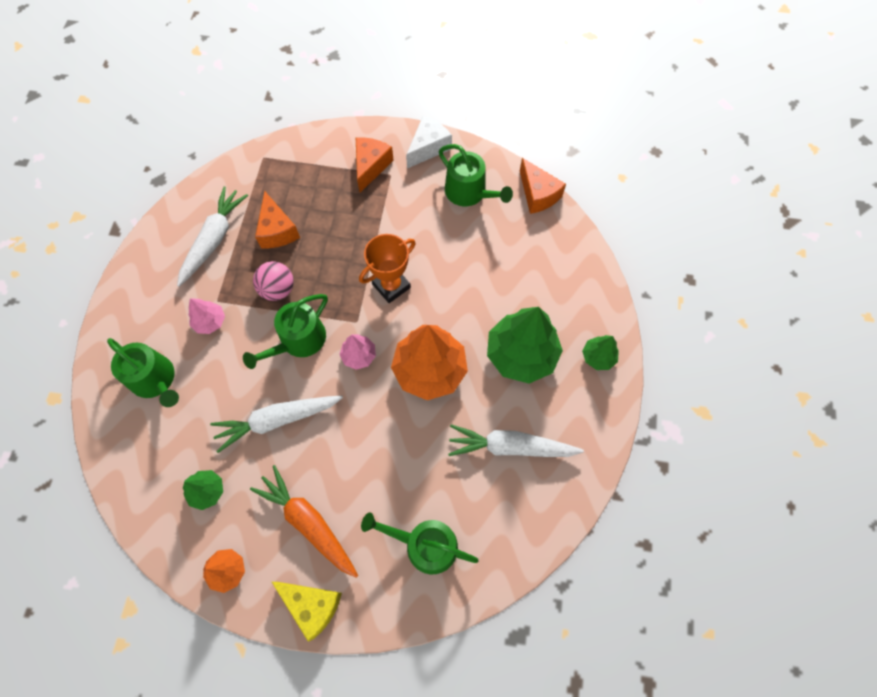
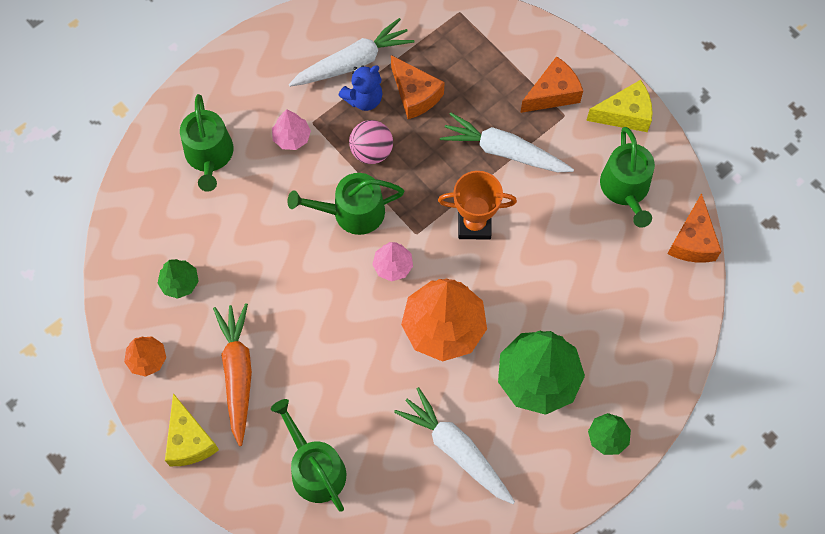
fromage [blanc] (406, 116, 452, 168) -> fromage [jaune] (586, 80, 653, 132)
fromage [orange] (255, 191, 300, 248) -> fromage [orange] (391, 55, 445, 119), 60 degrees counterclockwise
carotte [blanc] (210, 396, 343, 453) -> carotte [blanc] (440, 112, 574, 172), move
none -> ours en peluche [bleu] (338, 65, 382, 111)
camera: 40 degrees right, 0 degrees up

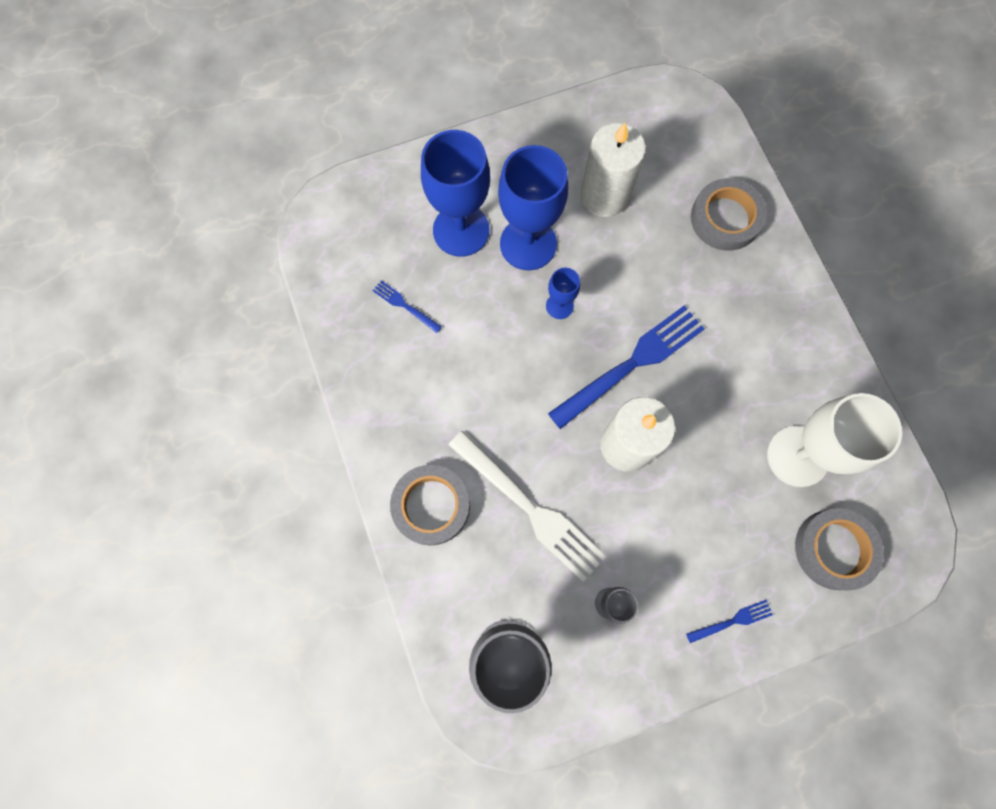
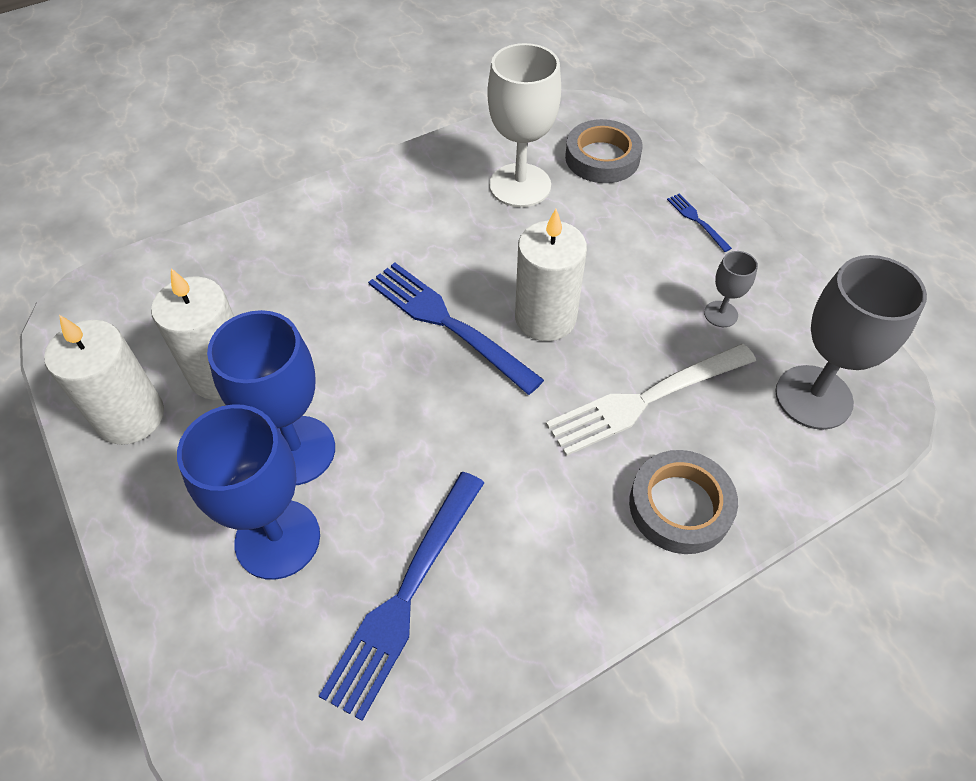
ruban adhésif [gris] (691, 178, 767, 251) -> none
verre à pied [bleu] (546, 268, 580, 319) -> none
fourchette [bleu] (372, 280, 442, 333) -> fourchette [bleu] (319, 472, 484, 721), x2.22
fourchette [blanc] (449, 431, 606, 582) -> fourchette [blanc] (546, 344, 756, 456), 150 degrees counterclockwise
none -> bougie [blanc] (44, 315, 164, 445)
camera: 100 degrees left, 20 degrees down

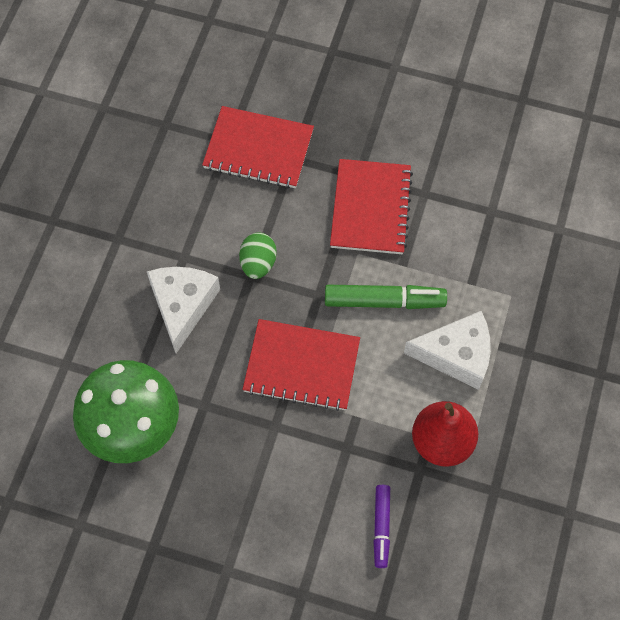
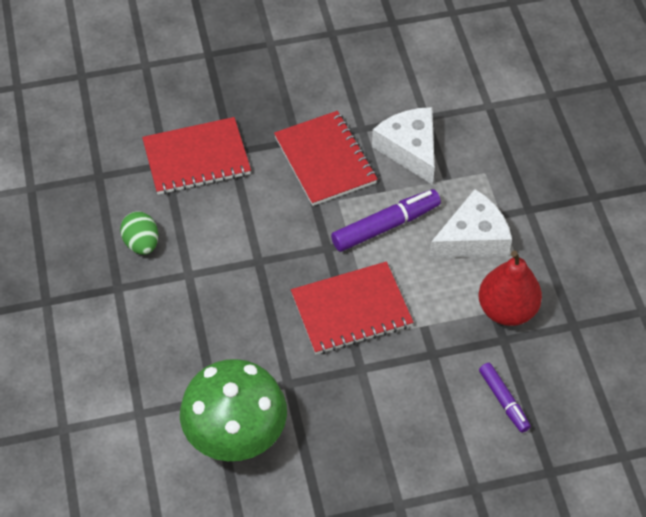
œuf [vert] (239, 232, 277, 279) -> œuf [vert] (120, 212, 158, 255), move
fromage [blanc] (147, 267, 220, 353) -> fromage [blanc] (372, 107, 435, 185), move
feutre [vert] (325, 285, 447, 309) -> feutre [violet] (331, 189, 441, 252)
camera: 30 degrees left, 10 degrees down

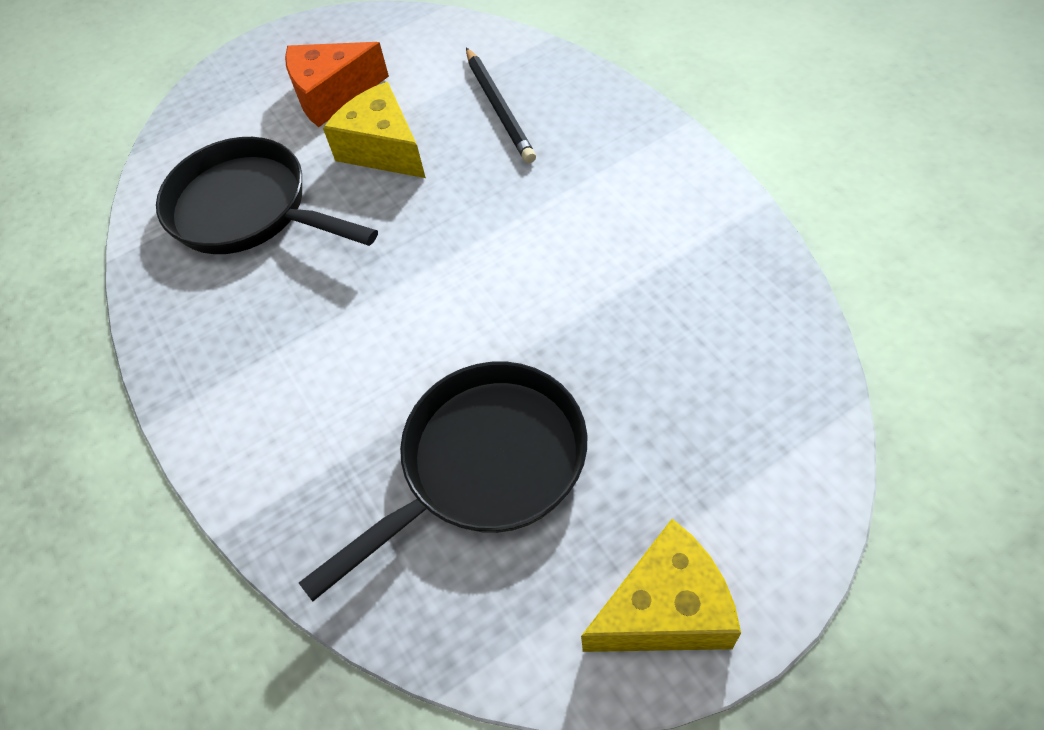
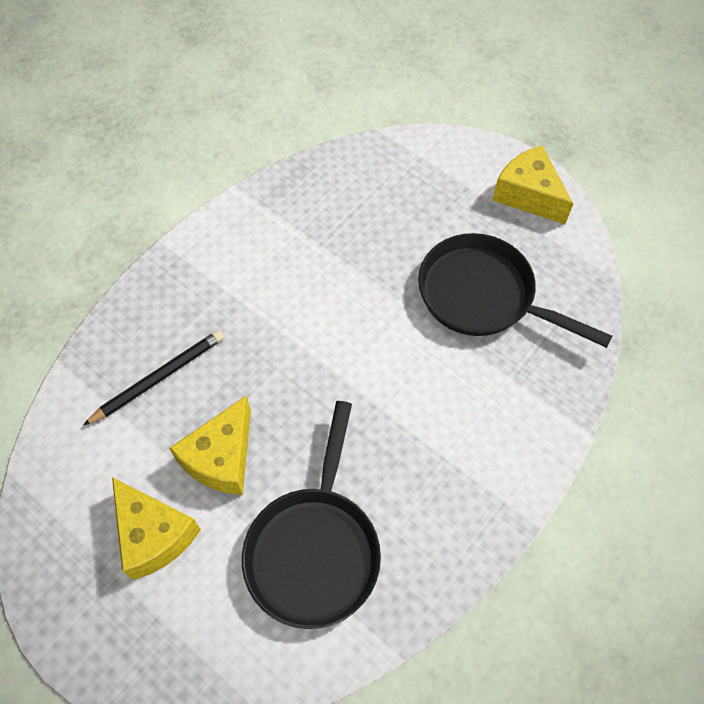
fromage [orange] (285, 42, 389, 127) -> fromage [jaune] (112, 477, 201, 580)
camera: 115 degrees left, 5 degrees up

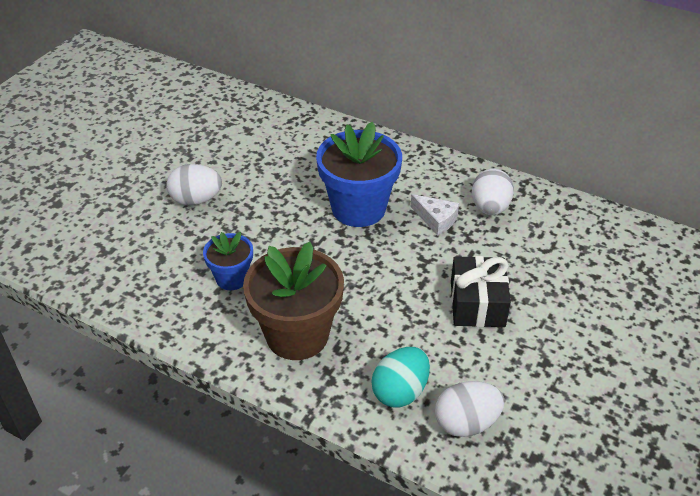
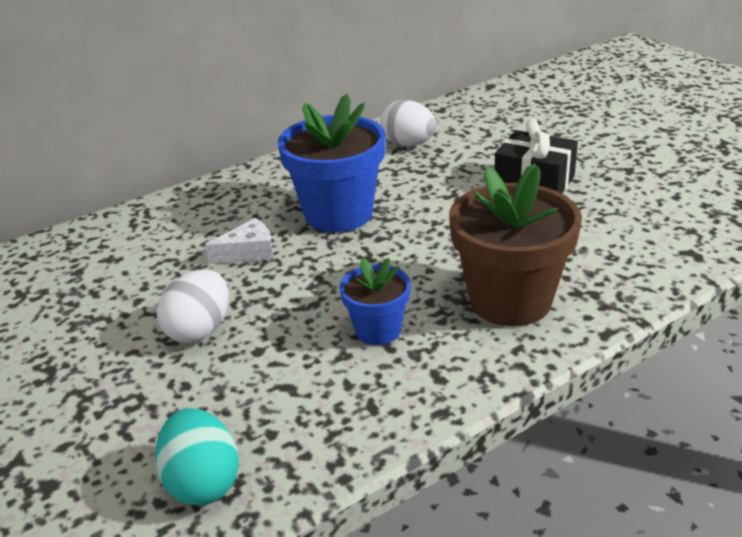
fromage [blanc] (411, 194, 459, 236) -> fromage [blanc] (205, 218, 273, 264), move
œuf [turquoise] (371, 347, 430, 407) -> œuf [turquoise] (155, 408, 239, 506), move
œuf [blanc] (435, 381, 504, 437) -> none
camera: 60 degrees left, 10 degrees down

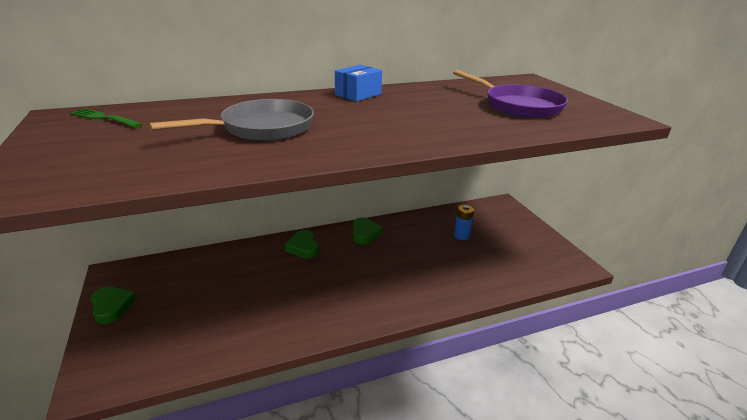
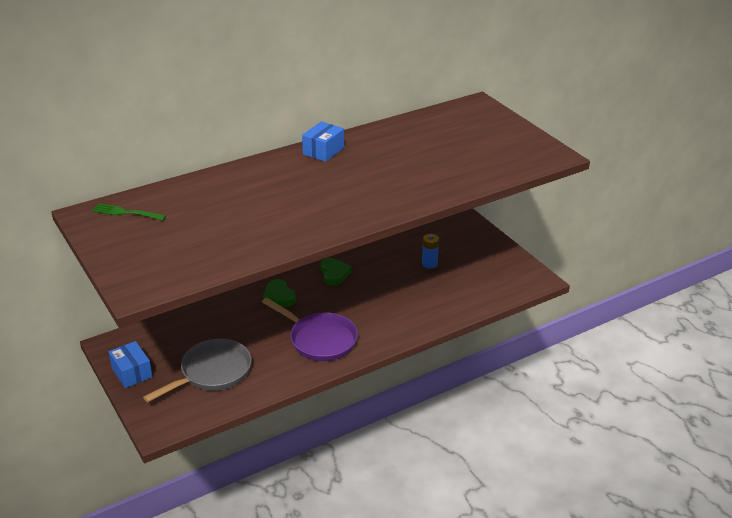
poêle [violet] (453, 70, 568, 118) -> poêle [violet] (262, 298, 358, 361), move
poêle [gris] (149, 99, 314, 141) -> poêle [gris] (143, 339, 252, 402), move
cœur [vert] (91, 286, 136, 324) -> boîte [bleu] (109, 341, 152, 388)
camera: 10 degrees left, 5 degrees up

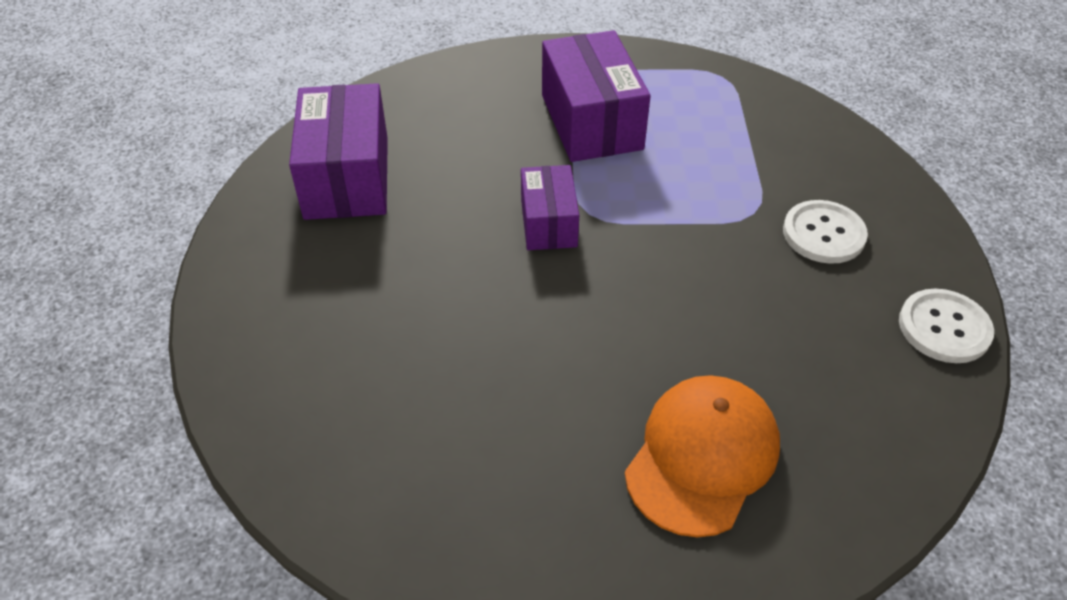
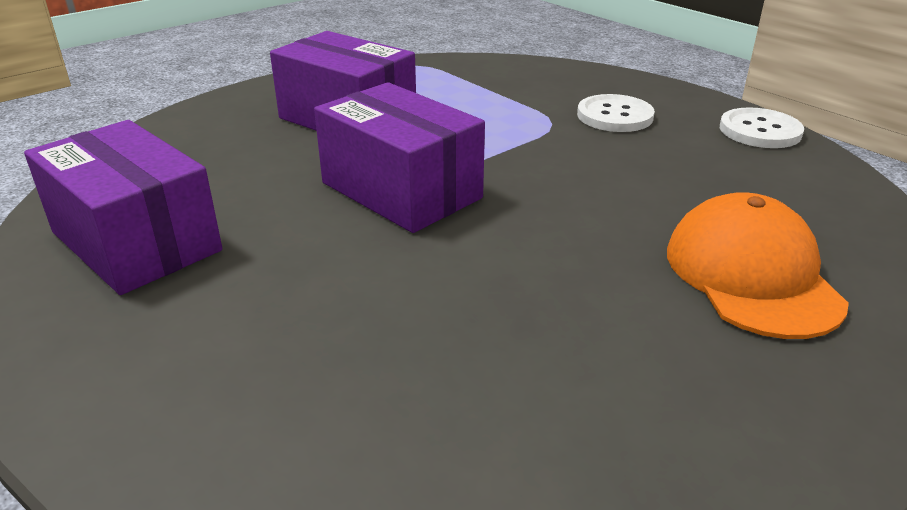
boîte [violet] (521, 165, 579, 250) -> boîte [violet] (314, 82, 485, 233), x1.67
camera: 40 degrees left, 15 degrees down

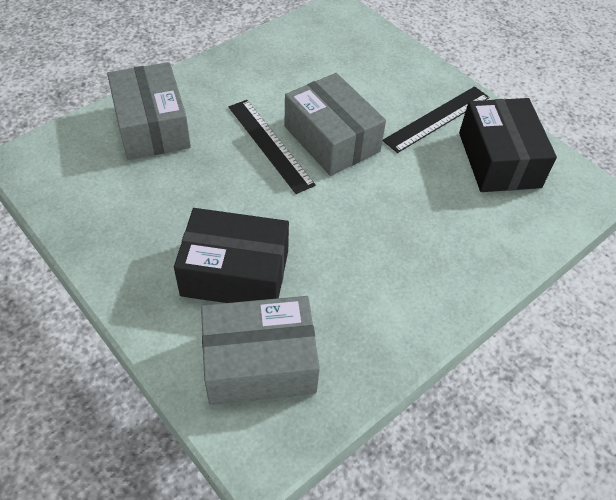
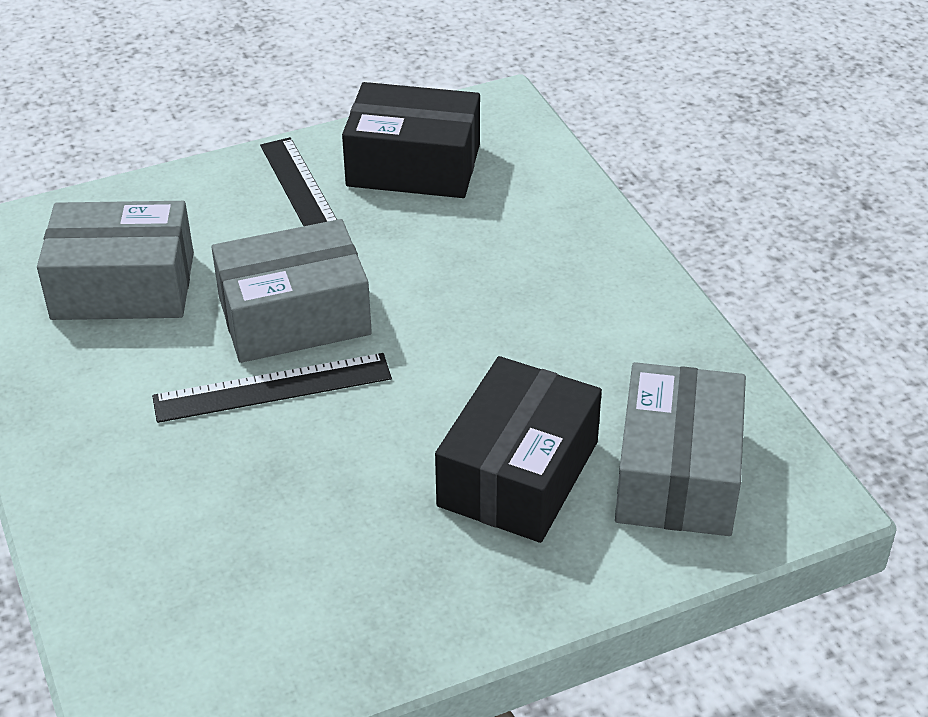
boîte [gris] (107, 62, 191, 160) -> boîte [gris] (37, 201, 194, 320), move
camera: 70 degrees left, 10 degrees down

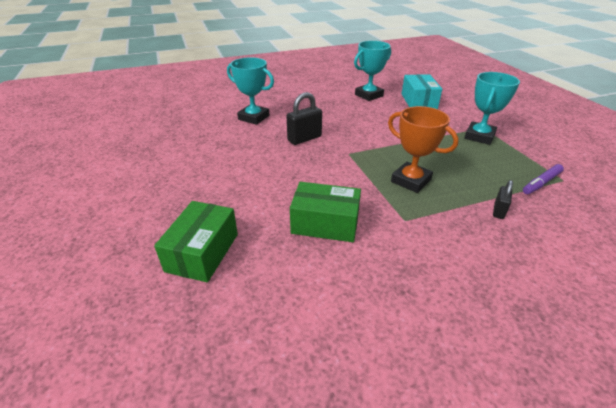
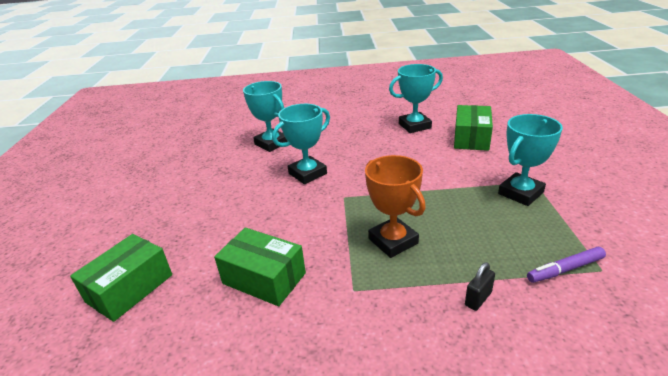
boîte [turquoise] (402, 74, 442, 109) -> boîte [vert] (454, 105, 493, 151)
cadenas [noir] (287, 92, 322, 145) -> trophée [turquoise] (272, 104, 330, 184)
camera: 20 degrees right, 5 degrees down

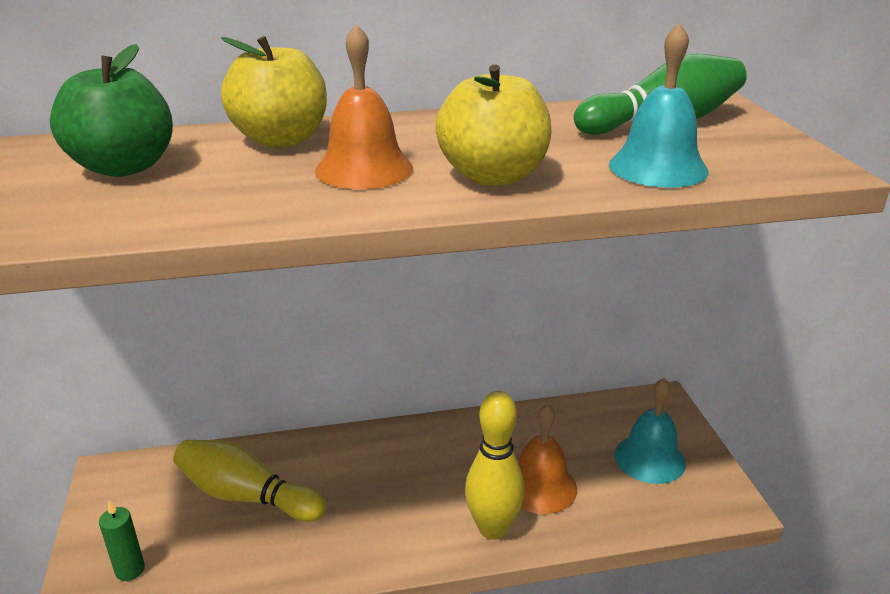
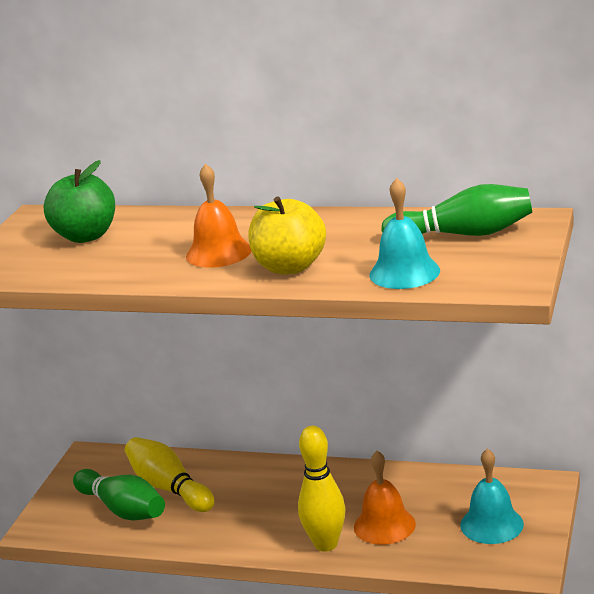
pomme [jaune] (221, 36, 327, 148) -> none
bougie [vert] (99, 500, 145, 581) -> none
none -> quille [vert] (73, 469, 165, 521)
camera: 30 degrees right, 5 degrees down

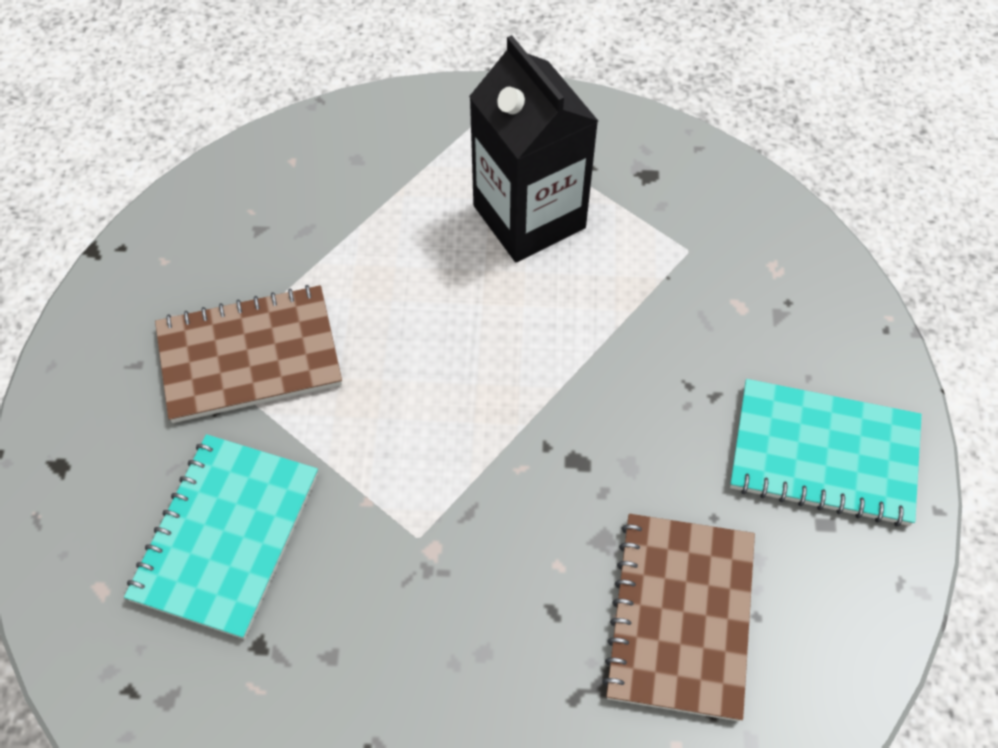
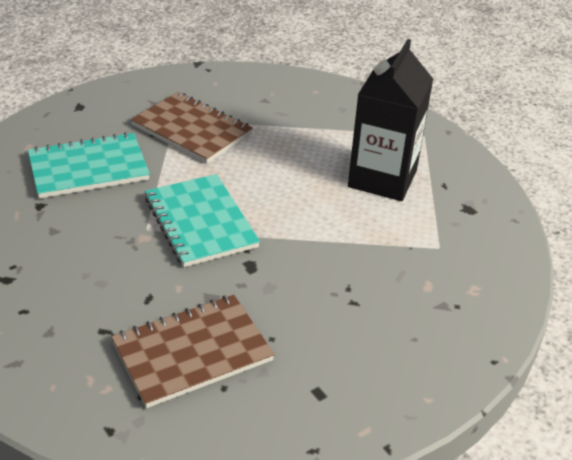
carnet [turquoise] (730, 379, 922, 527) -> carnet [turquoise] (145, 174, 260, 267), move
camera: 50 degrees right, 20 degrees down

